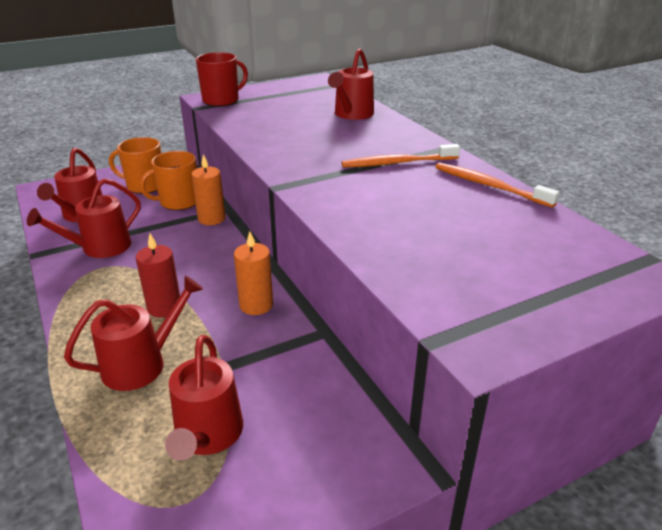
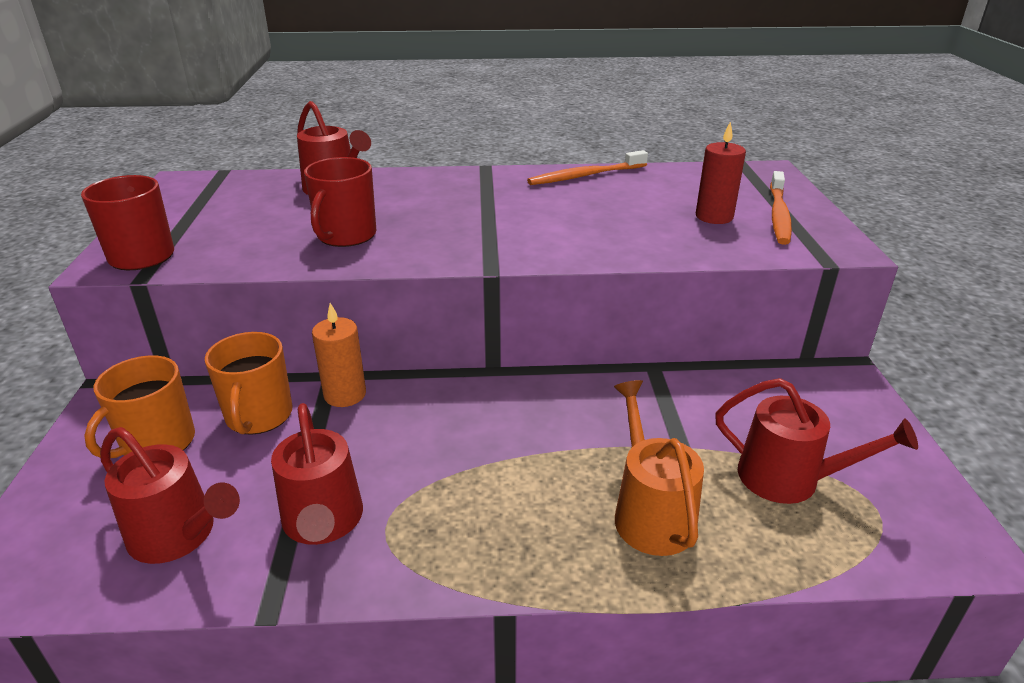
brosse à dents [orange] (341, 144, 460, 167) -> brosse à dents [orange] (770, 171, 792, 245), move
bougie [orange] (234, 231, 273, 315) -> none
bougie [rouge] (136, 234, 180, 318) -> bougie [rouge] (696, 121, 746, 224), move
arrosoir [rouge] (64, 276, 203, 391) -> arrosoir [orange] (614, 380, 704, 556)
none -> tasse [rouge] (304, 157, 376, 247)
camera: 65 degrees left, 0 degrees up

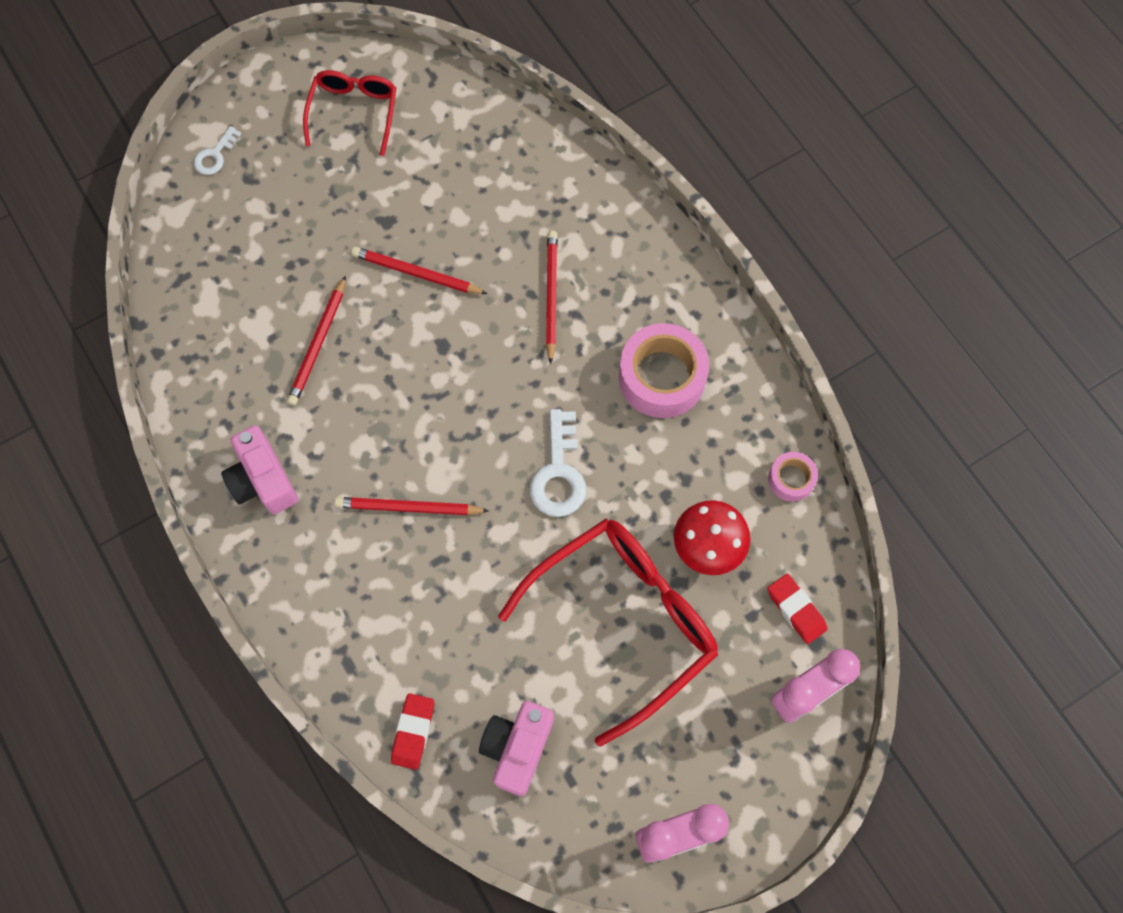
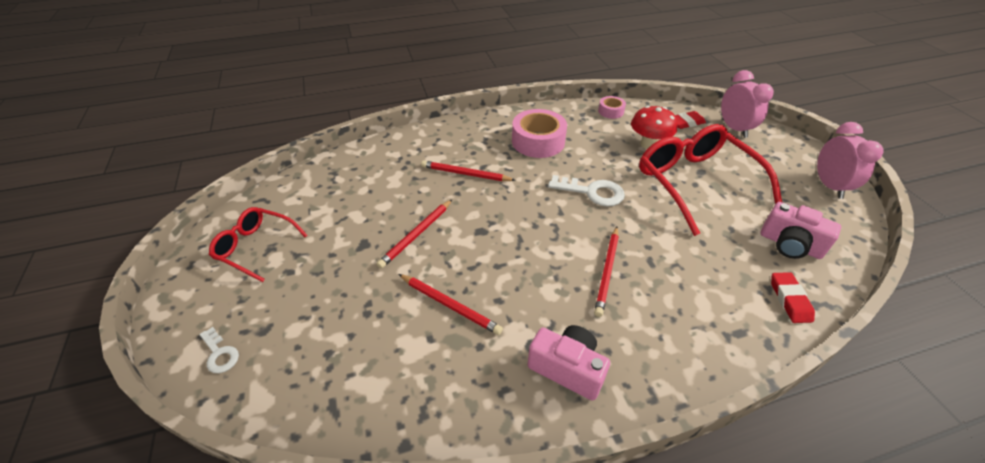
appareil photo [rose] (221, 425, 298, 514) -> appareil photo [rose] (527, 325, 610, 401), 135 degrees counterclockwise
gomme [rouge] (391, 693, 434, 770) -> gomme [rouge] (771, 272, 815, 323), 60 degrees clockwise
camera: 75 degrees left, 25 degrees down

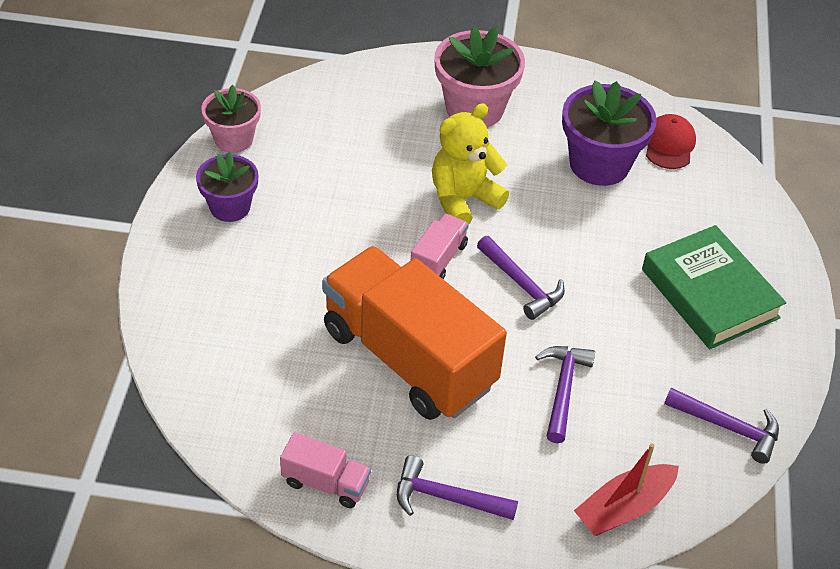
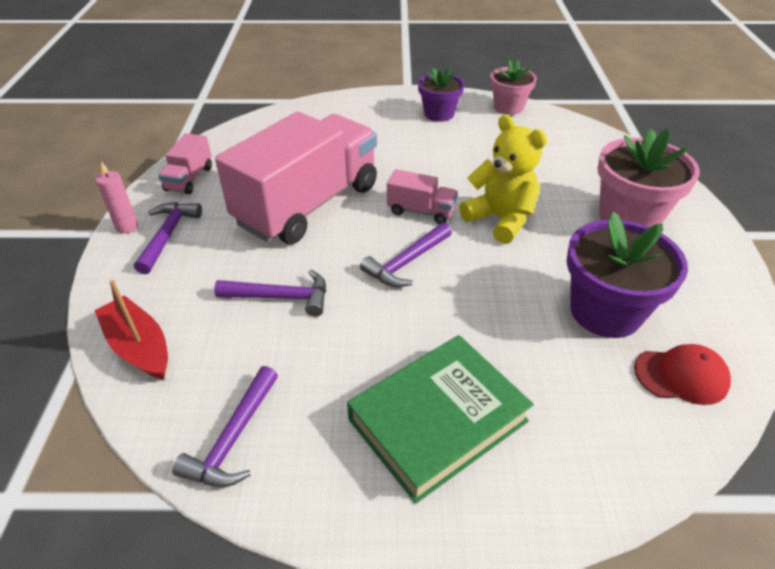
camion [orange] (322, 246, 507, 420) -> camion [rose] (215, 112, 377, 244)
none -> bougie [rose] (96, 162, 138, 234)
camera: 85 degrees right, 5 degrees down

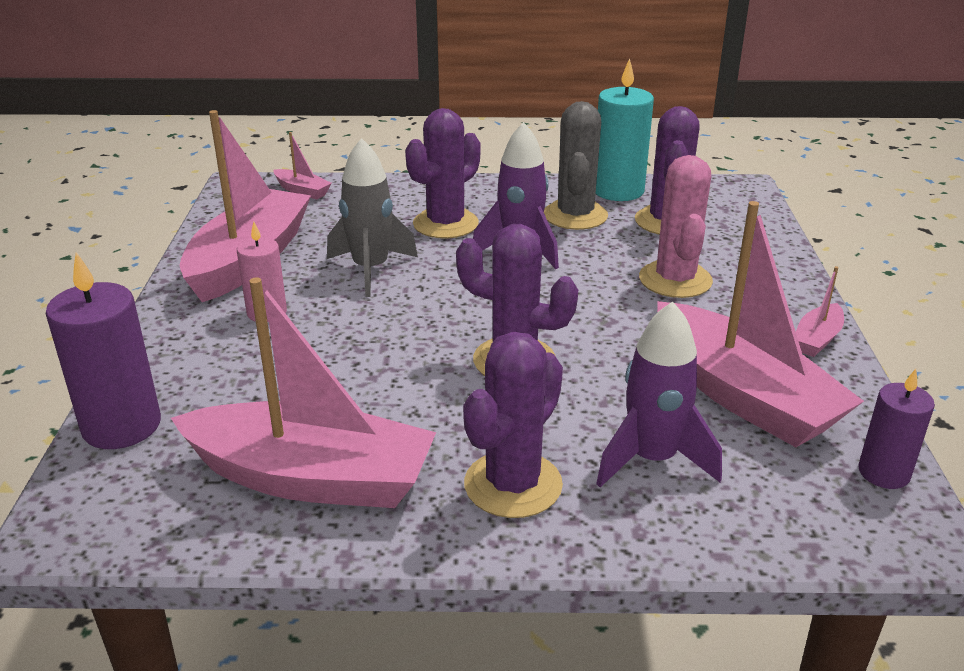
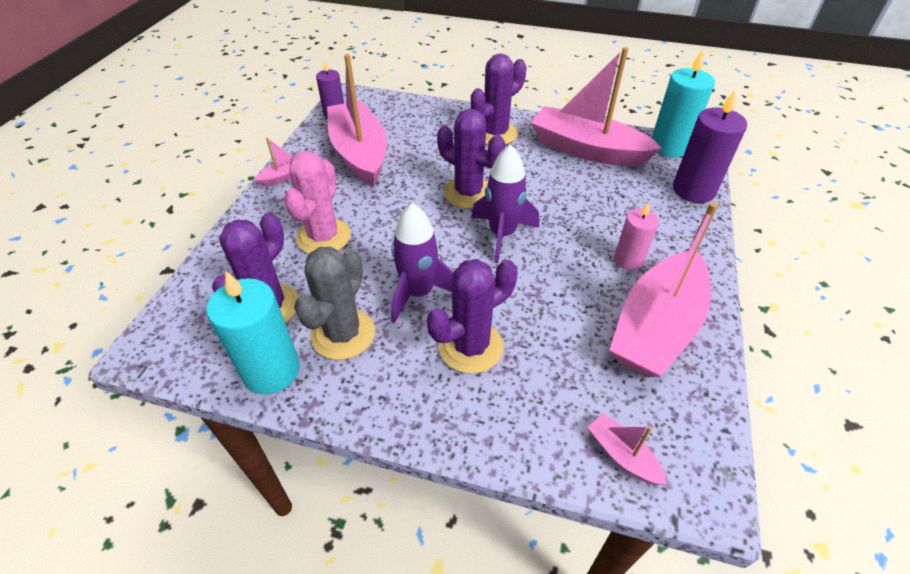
fusée [gris] (327, 138, 418, 297) -> none
fusée [violet] (596, 302, 722, 487) -> fusée [violet] (471, 145, 539, 263), move
none -> bougie [turquoise] (652, 50, 715, 157)
camera: 165 degrees left, 15 degrees up

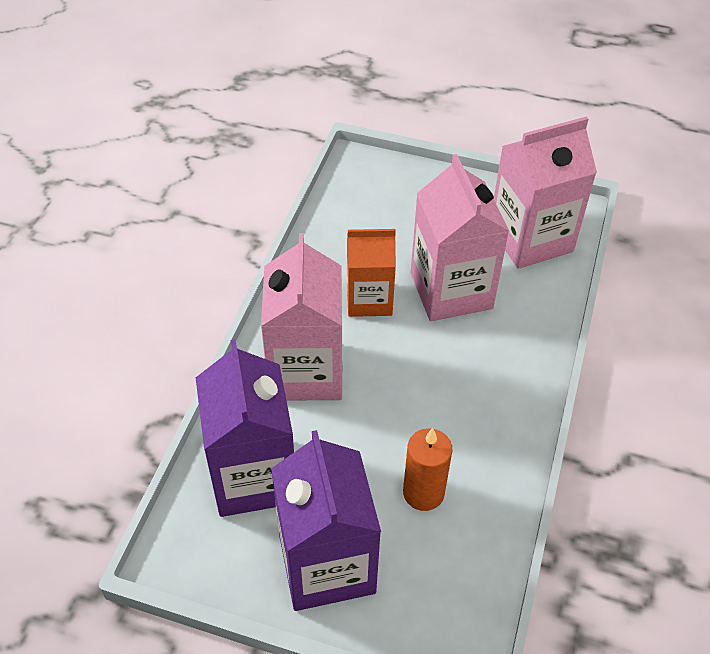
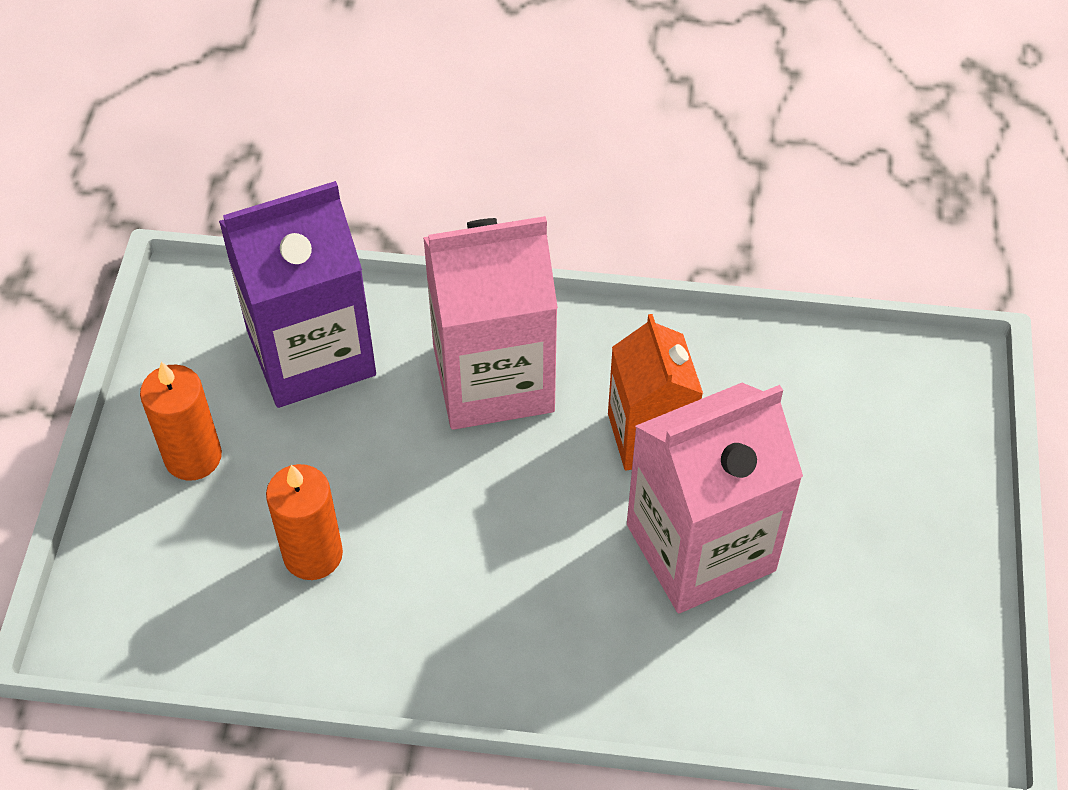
brique de lait [rose] (494, 116, 597, 269) -> none
brique de lait [violet] (271, 430, 381, 611) -> bougie [orange] (140, 362, 222, 481)
camera: 80 degrees right, 5 degrees up

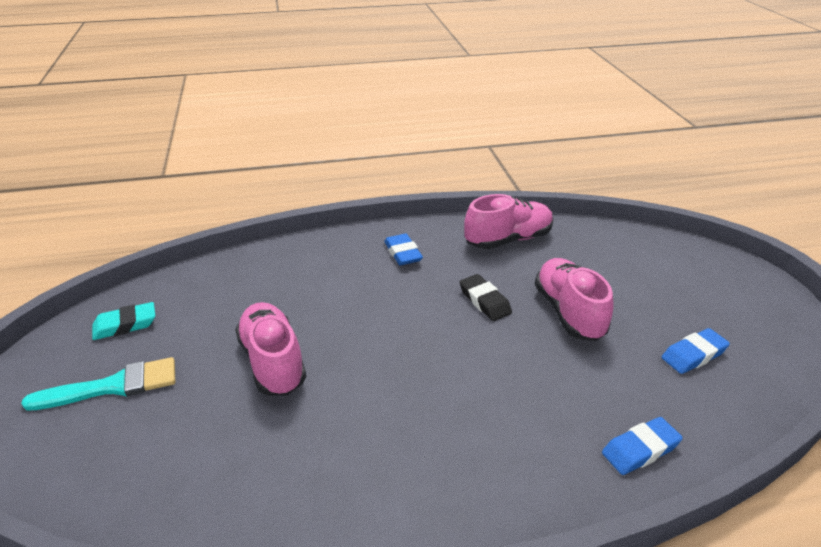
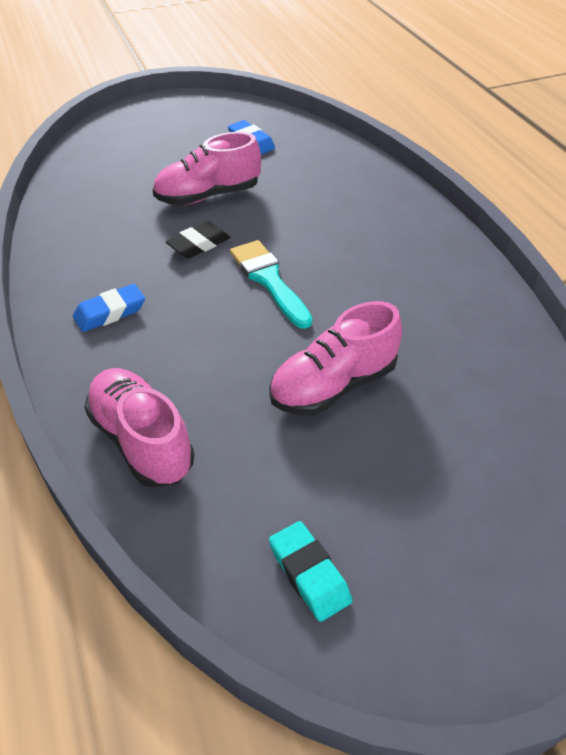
chaussure [rose] (464, 194, 554, 249) -> chaussure [rose] (84, 368, 194, 488), move
pinceau [turquoise] (21, 357, 175, 411) -> pinceau [turquoise] (230, 240, 312, 329), move
gomme [bleu] (602, 417, 683, 475) -> none
camera: 100 degrees left, 10 degrees up

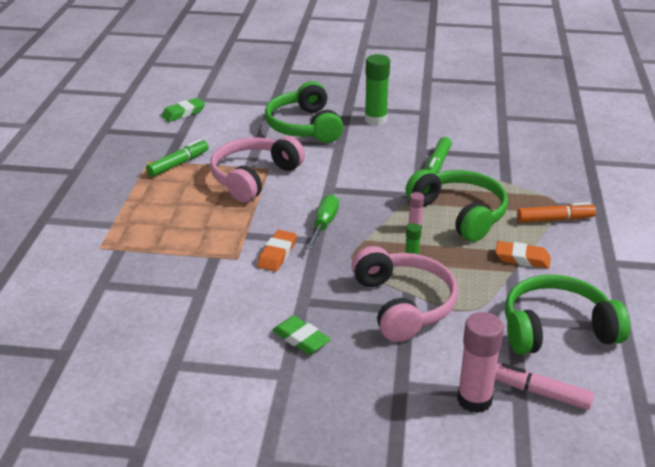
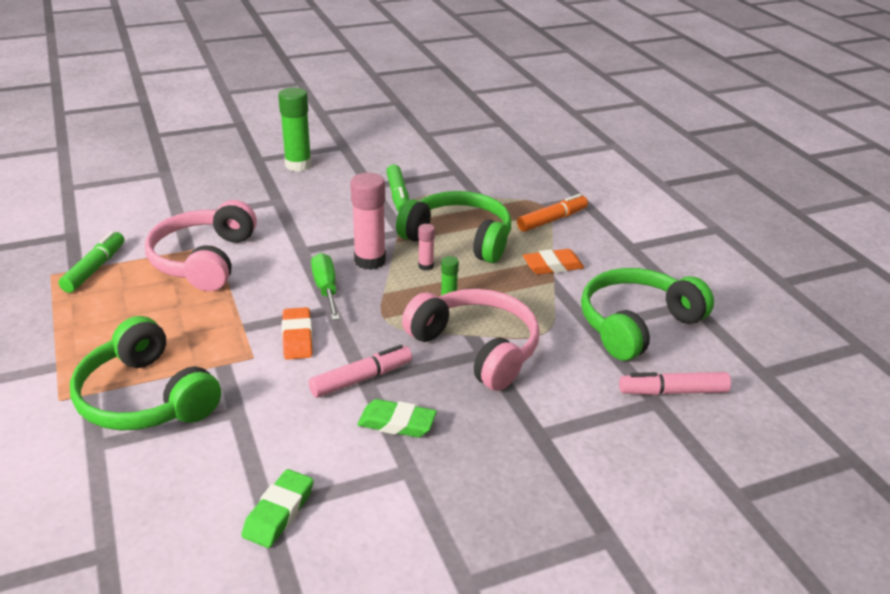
casque audio [vert] (265, 81, 343, 143) -> casque audio [vert] (70, 316, 221, 431), move
gomme [vert] (161, 98, 205, 122) -> gomme [vert] (242, 469, 314, 548), move
bâton de colle [rose] (457, 312, 504, 413) -> bâton de colle [rose] (350, 173, 386, 270), move
none -> feutre [rose] (309, 345, 412, 398)
camera: 30 degrees left, 0 degrees up

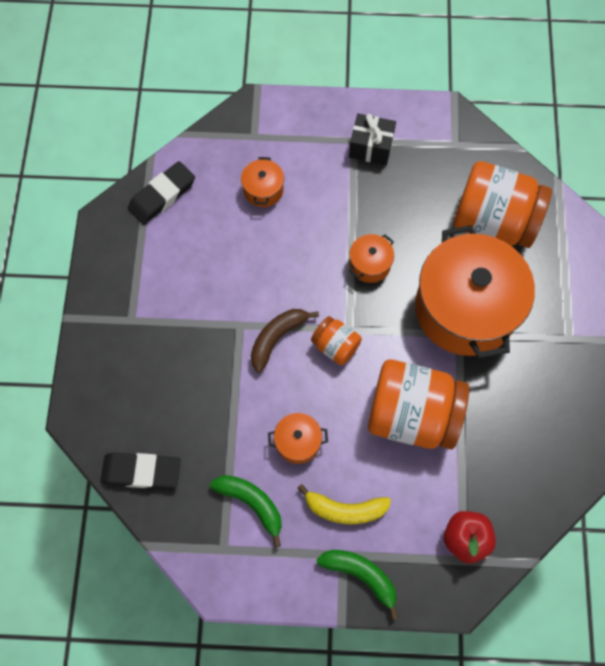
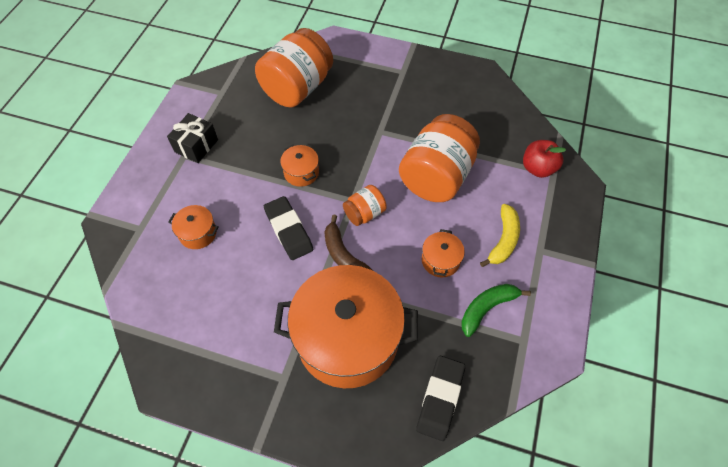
gomme [noir] (128, 161, 195, 225) -> gomme [noir] (264, 196, 313, 260), move
marmite [orange] (415, 225, 535, 359) -> marmite [orange] (274, 265, 418, 388), move
banane [vert] (317, 550, 398, 619) -> none
camera: 75 degrees left, 10 degrees down

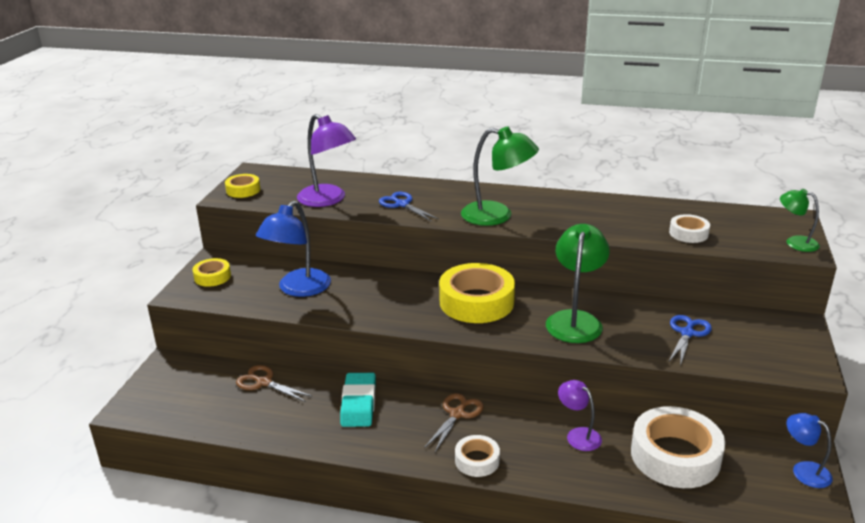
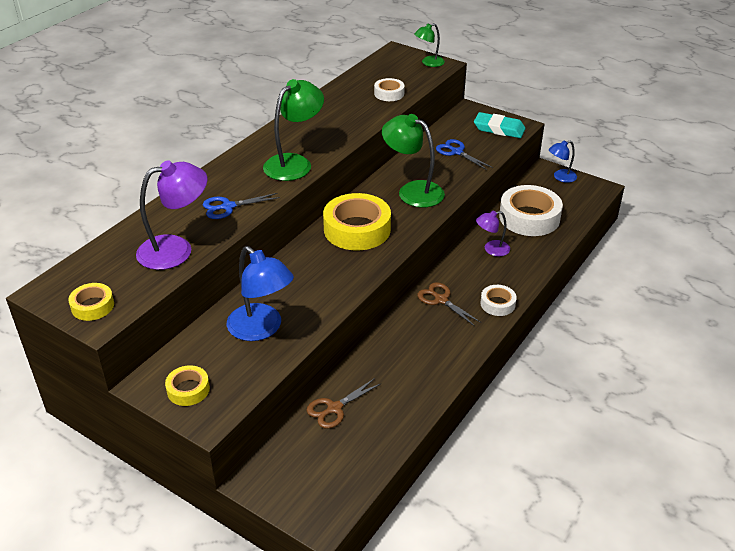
gomme [turquoise] (340, 373, 376, 427) -> gomme [turquoise] (474, 112, 525, 138), move
camera: 70 degrees left, 10 degrees up

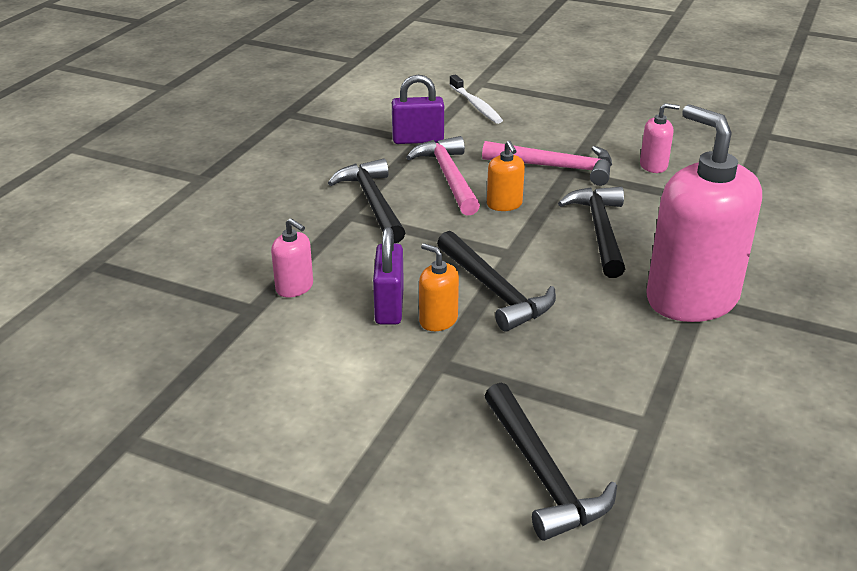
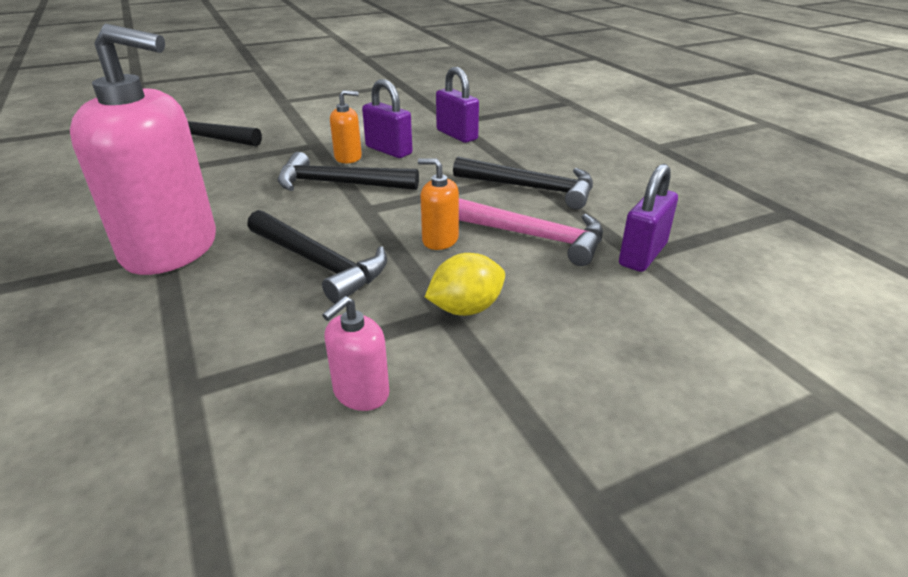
brosse à dents [blanc] (449, 75, 503, 124) -> none
marteau [rose] (482, 141, 612, 186) -> citron [jaune] (425, 253, 505, 316)
distributeur de savon [rose] (271, 218, 313, 297) -> cadenas [violet] (436, 67, 479, 143)
camera: 130 degrees right, 0 degrees up

